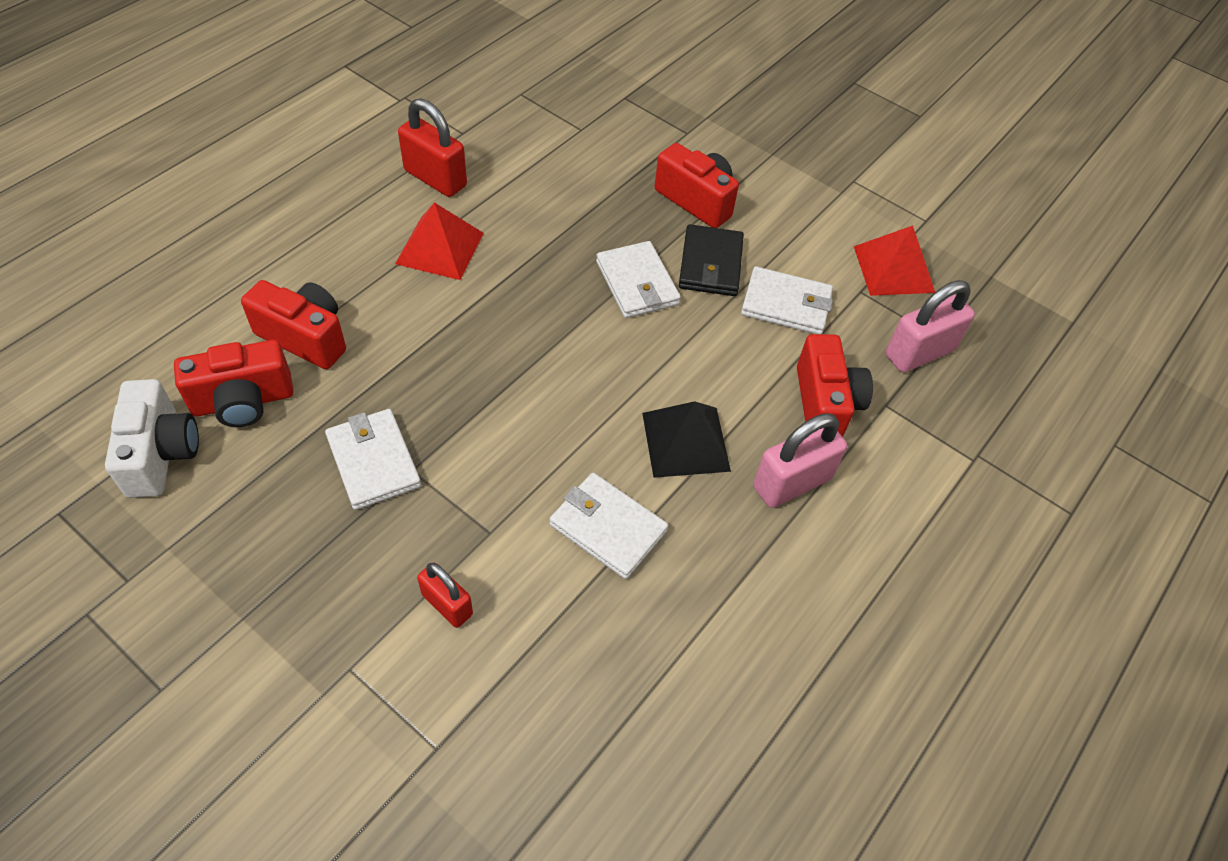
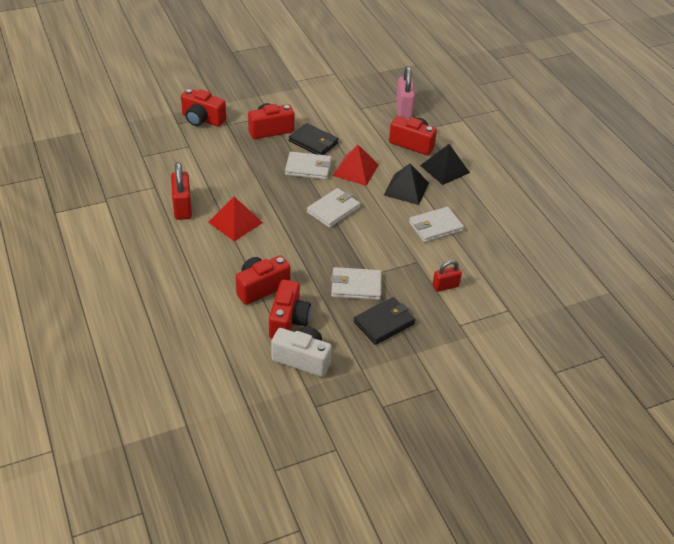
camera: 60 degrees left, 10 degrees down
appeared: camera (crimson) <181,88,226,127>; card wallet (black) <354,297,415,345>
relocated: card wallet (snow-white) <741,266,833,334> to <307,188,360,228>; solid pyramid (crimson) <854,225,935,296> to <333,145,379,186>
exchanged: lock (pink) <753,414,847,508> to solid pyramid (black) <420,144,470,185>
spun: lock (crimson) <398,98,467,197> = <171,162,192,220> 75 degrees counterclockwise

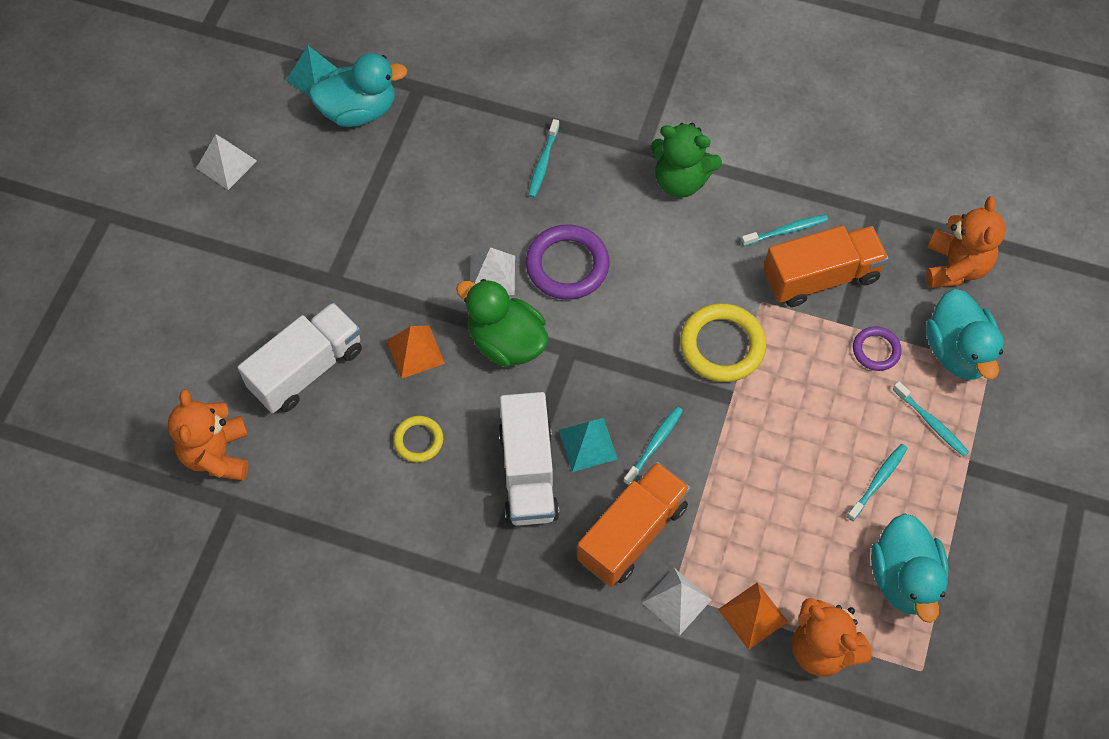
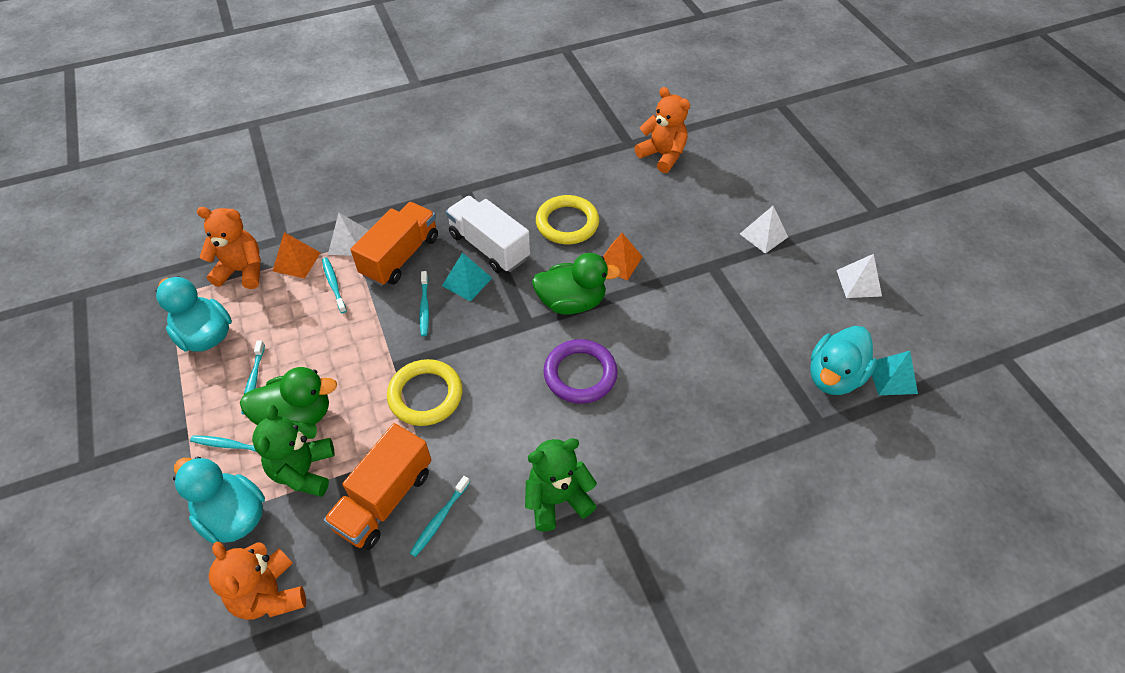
camera: 140 degrees right, 10 degrees down
missing: toy truck (snow-white) <238,302,362,413>
appeared: rubber duck (emerald) <240,367,337,425>
relocated: dental brush (teal) <528,119,560,198> to <322,258,347,313>; solid pyramid (snow-white) <470,247,515,295> to <740,206,788,254>
exchanged: hoop (purple) <853,326,902,371> to teddy (emerald) <252,405,335,497>
spun: toy truck (bright orange) <577,462,691,587> = <350,202,438,286> 150 degrees counterclockwise
size: hoop (golden) <393,416,443,463> = <536,195,599,244> x1.77

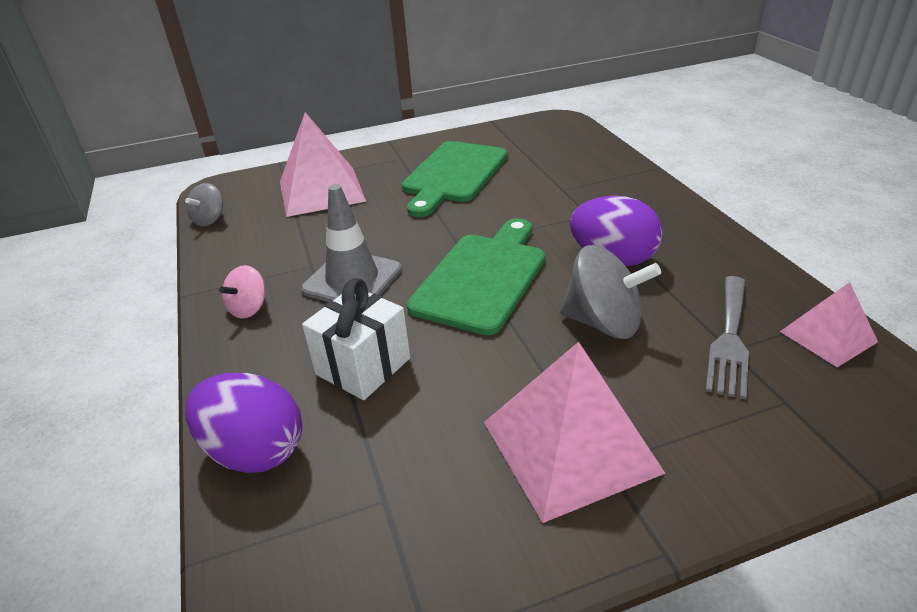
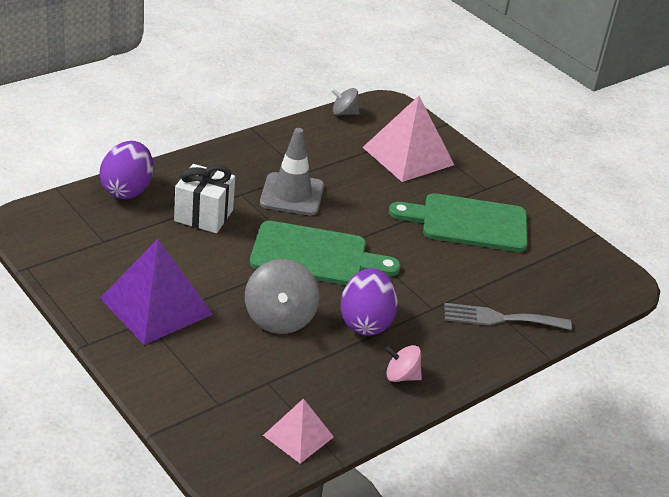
camera: 65 degrees right, 0 degrees up
relocated: toy top (pink) <219,265,266,319> to <385,345,422,382>; fork (ash-grey) <706,276,749,400> to <444,303,572,330>
colour: solid pyramid (pink) <484,342,666,523> to solid pyramid (purple) <100,239,213,345>

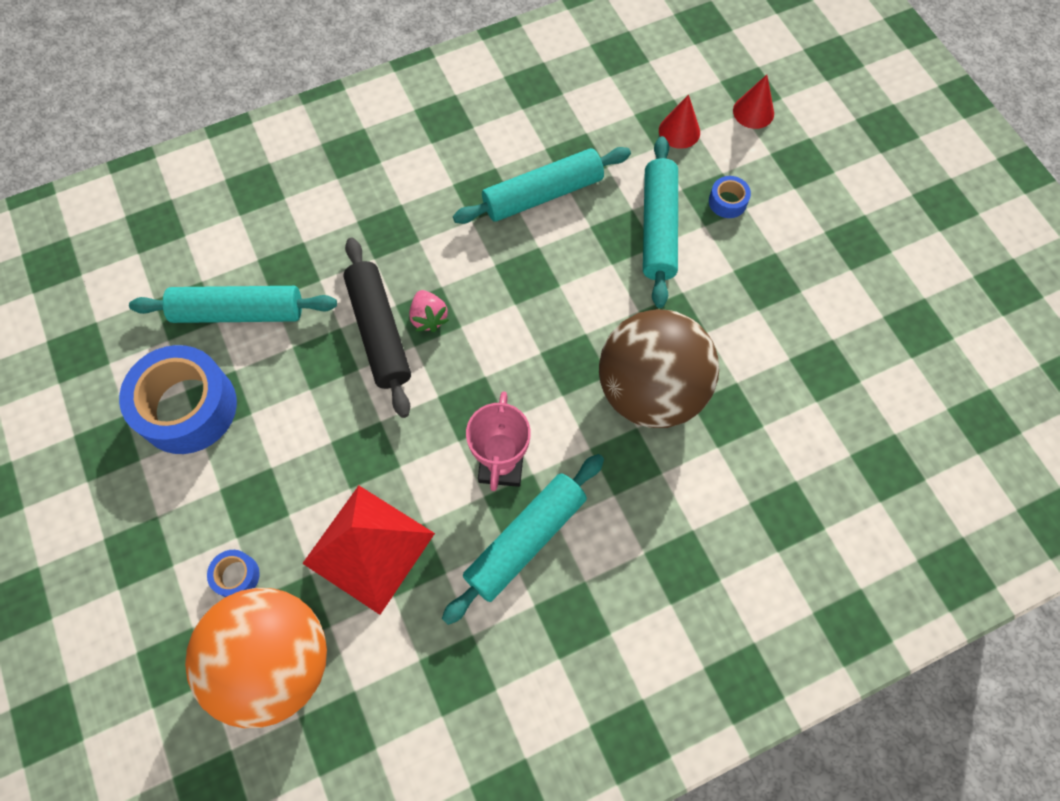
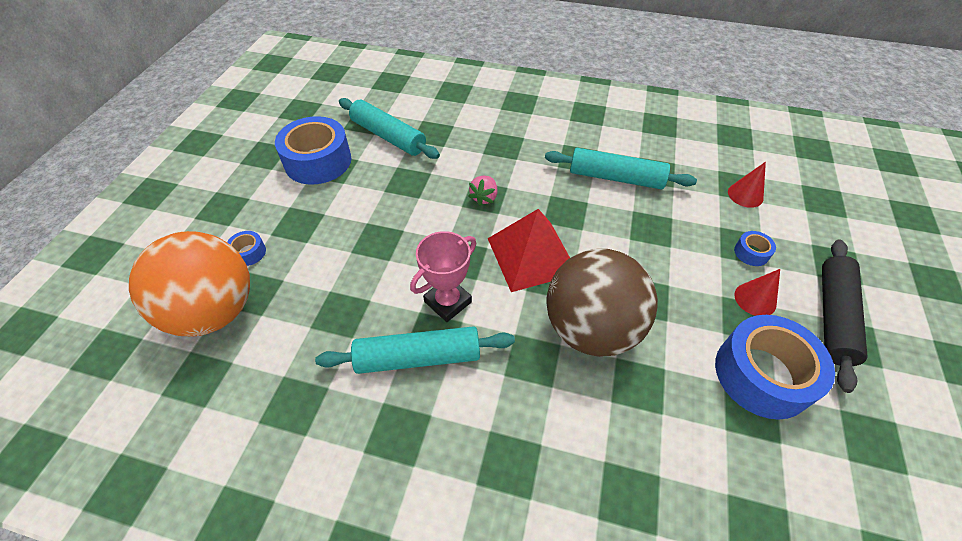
camera: 40 degrees right, 15 degrees down
missing: dough roller (teal) <643,136,678,308>
appeared: tape (blue) <715,315,835,420>
relocated: solid pyramid (crimson) <302,486,435,615> to <488,209,570,292>; solid cone (crimson) <733,75,774,129> to <734,269,780,316>; dough roller (black) <343,238,411,418> to <822,240,868,393>

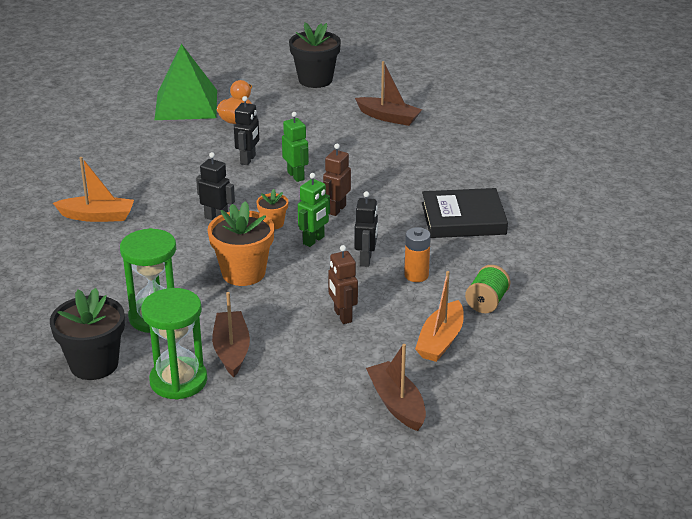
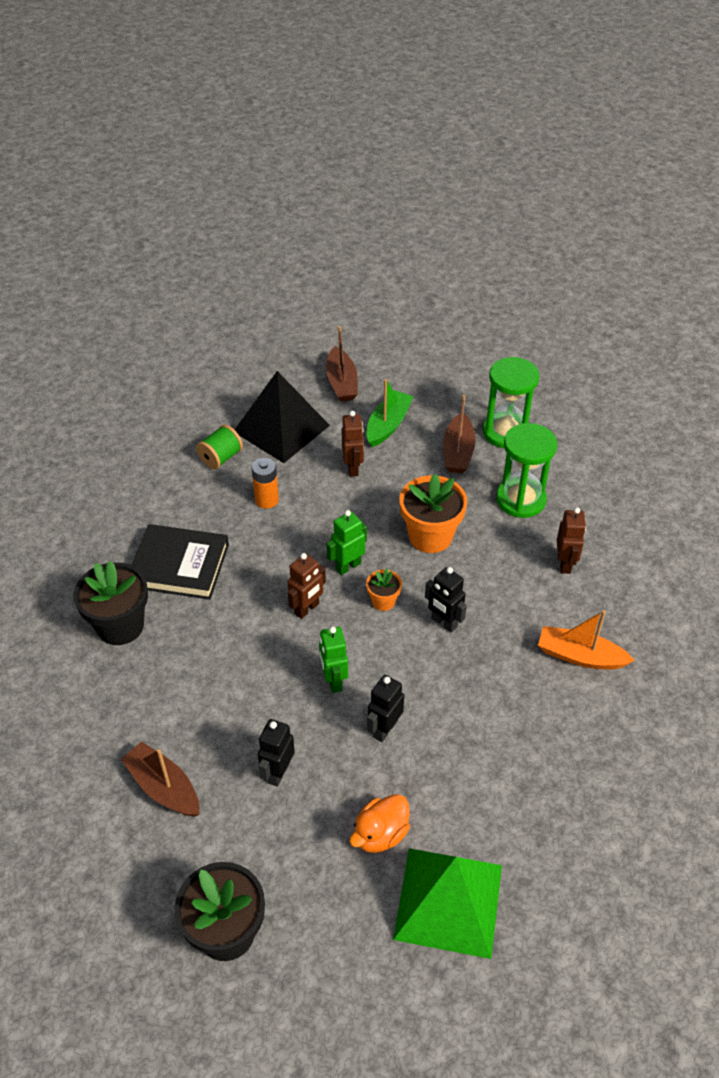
camera: 165 degrees left, 15 degrees up
appeared: sailboat (emerald) <366,379,414,447>; robot (dark brown) <557,507,586,574>
relocated: plant pot (black) <50,288,125,380> to <74,561,148,645>; robot (black) <354,191,378,267> to <258,719,295,787>
exchanged: sailboat (bright orange) <415,271,464,362> to solid pyramid (black) <235,371,330,463>

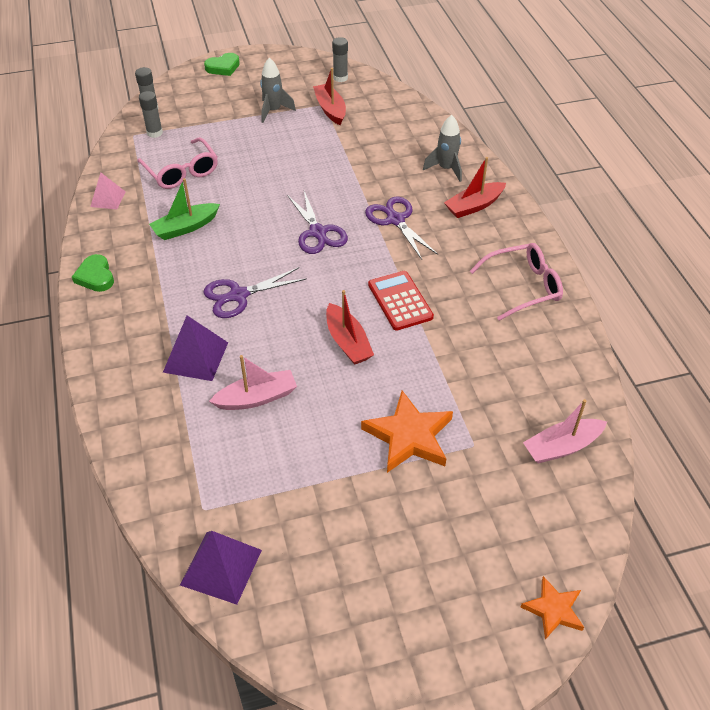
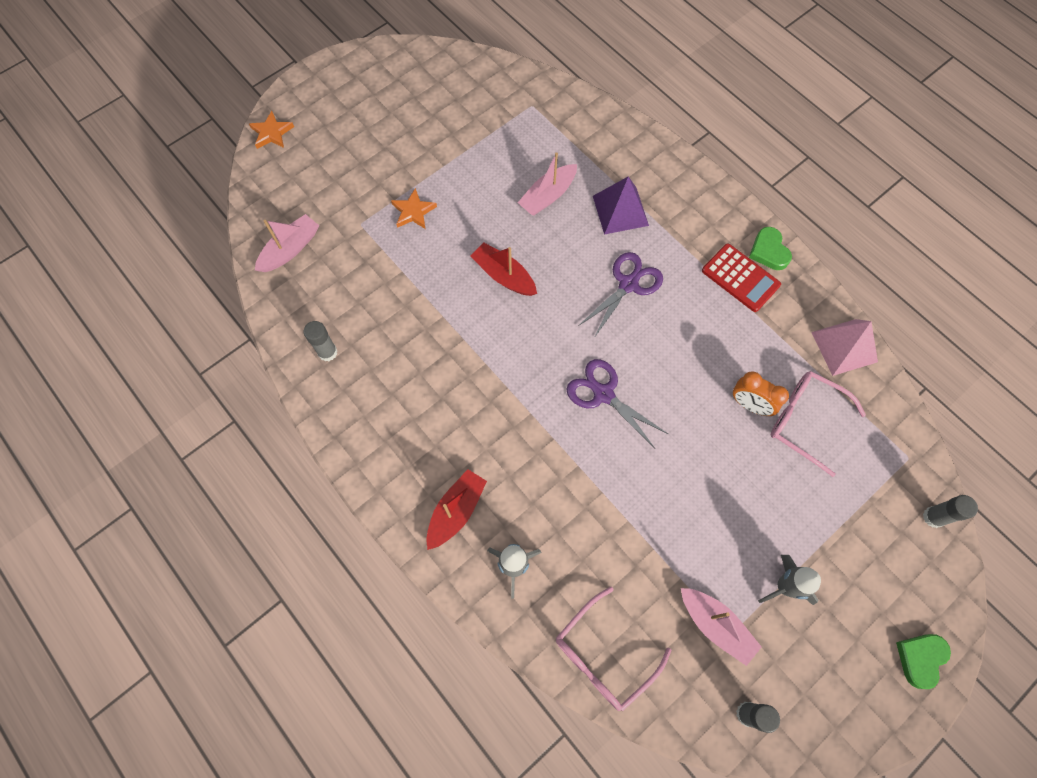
camera: 155 degrees right, 20 degrees up
missing: sailboat (emerald) <149,178,220,240>; solid pyramid (purple) <180,531,262,605>; pair of scissors (purple) <365,197,438,260>
appeared: bedside clock (bright orange) <733,372,789,416>
relocated: glue (ash-grey) <139,91,163,138> to <304,321,337,361>; spectacles (pink) <470,243,563,321> to <556,587,671,711>; calculator (crimson) <368,271,434,331> to <702,243,781,312>
colour: sailboat (crimson) <313,68,346,125> to sailboat (pink) <681,588,762,666>
spun: heart (emerald) <72,254,114,292> = <749,227,792,270> 150 degrees counterclockwise
size: five-pointed star (bright orange) <361,391,453,473> = <391,188,437,229> x0.59; solid pyramid (pink) <90,172,126,209> = <811,319,878,376> x1.56

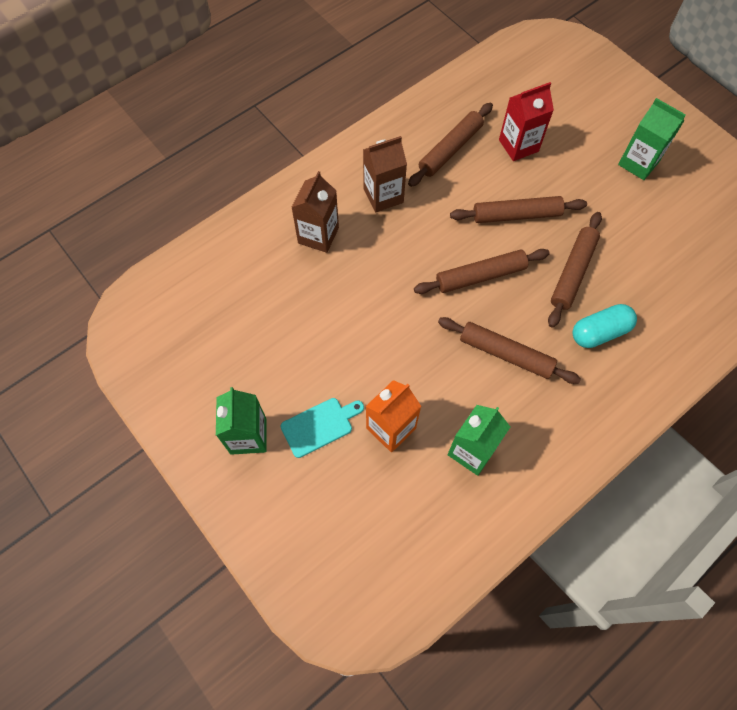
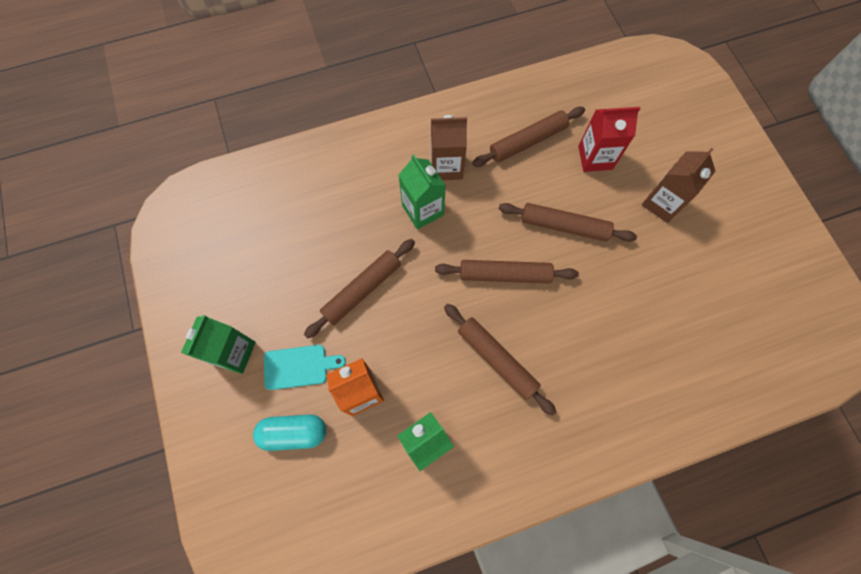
camera: 20 degrees right, 5 degrees up
relocated: capsule (teal) <573,304,637,348> to <253,414,326,451>; dough roller (dark brown) <548,212,602,328> to <304,239,415,339>; milk carton (emerald) <618,98,686,180> to <399,154,446,229>; milk carton (dark brown) <291,171,339,253> to <642,148,715,223>

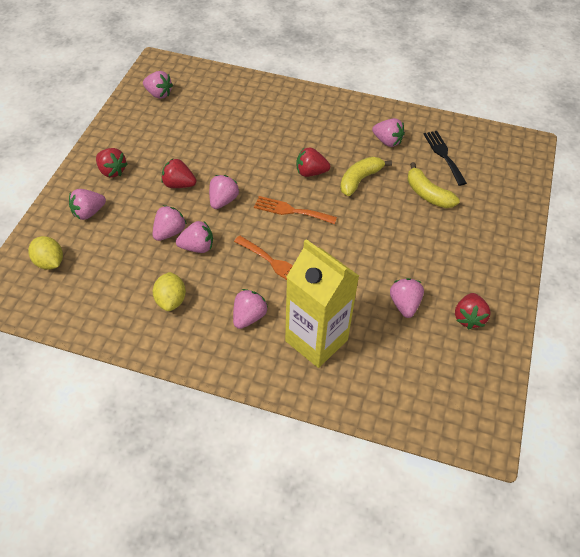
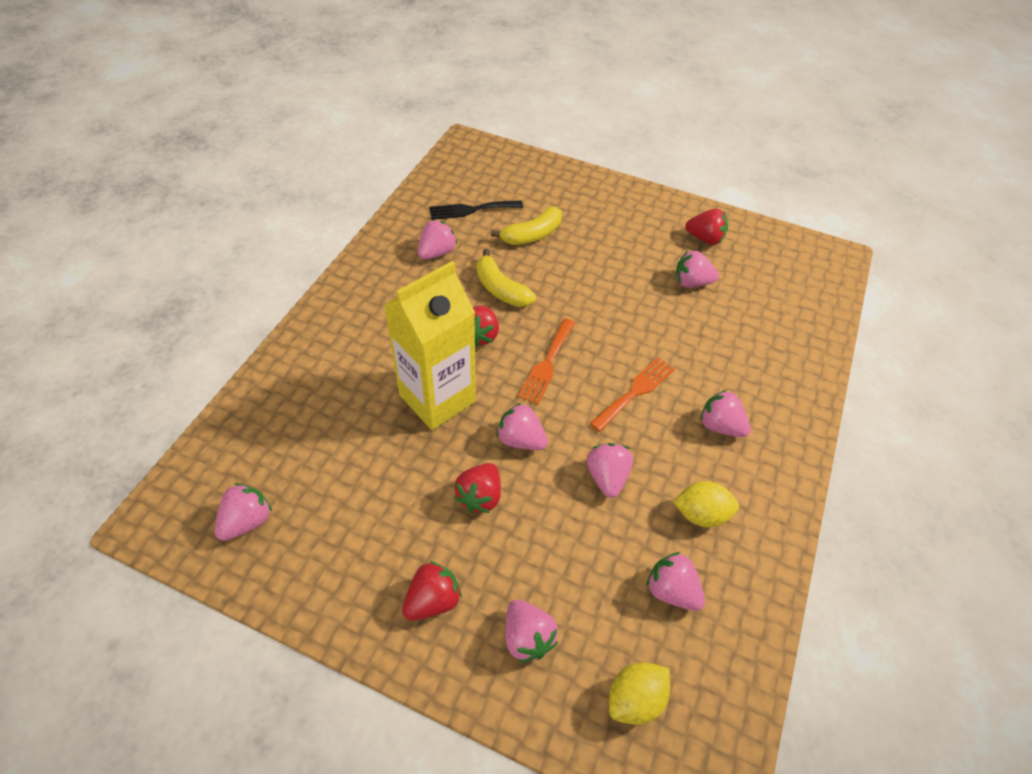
camera: 85 degrees left, 0 degrees up
relocated: milk carton (golden) <285,239,359,368> to <384,261,476,430>; toy strawberry (pink) <153,205,187,241> to <646,552,705,611>

